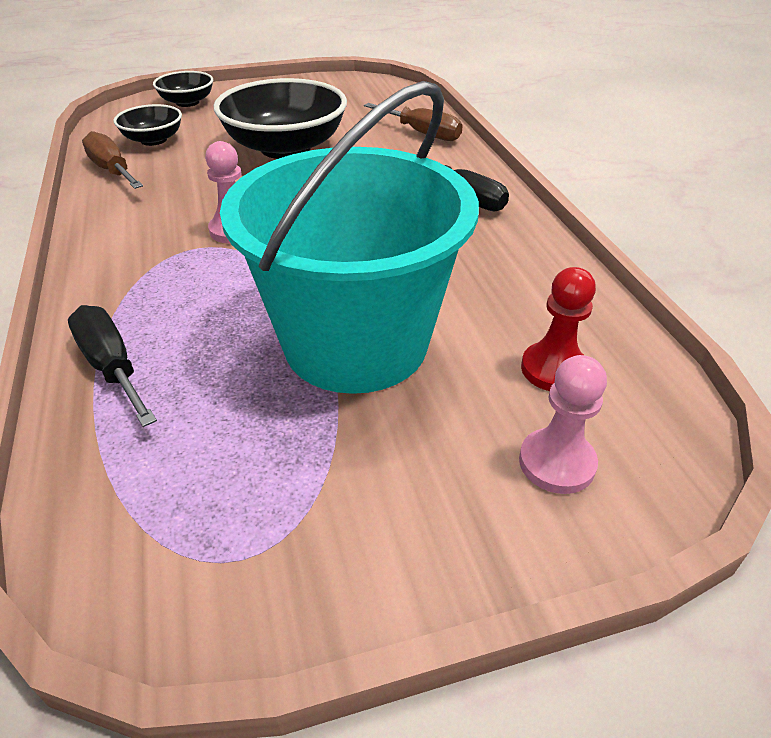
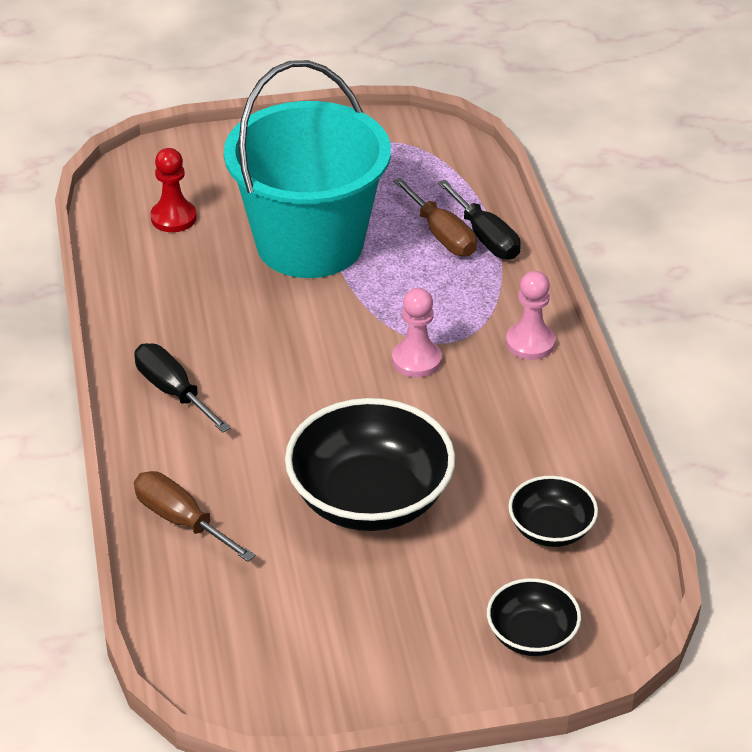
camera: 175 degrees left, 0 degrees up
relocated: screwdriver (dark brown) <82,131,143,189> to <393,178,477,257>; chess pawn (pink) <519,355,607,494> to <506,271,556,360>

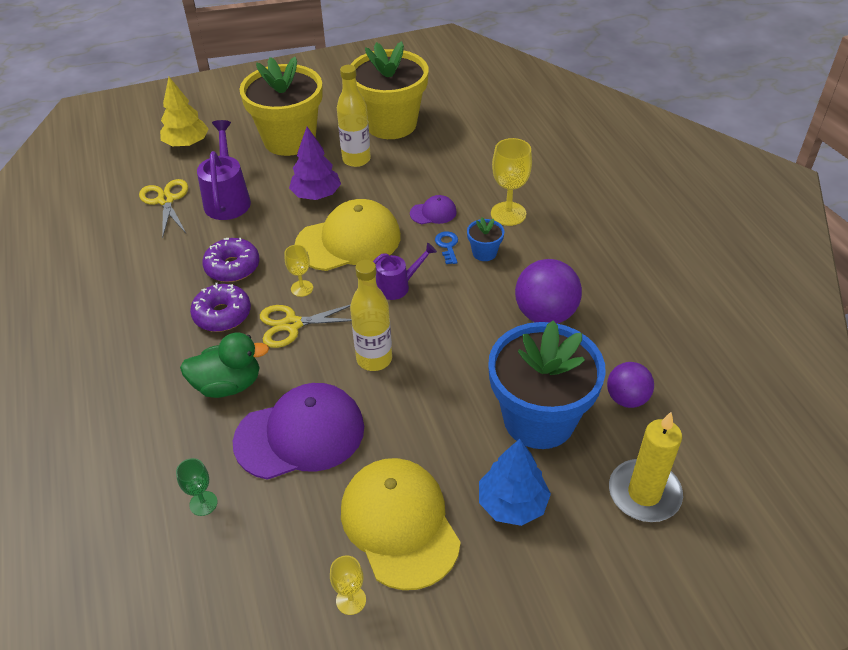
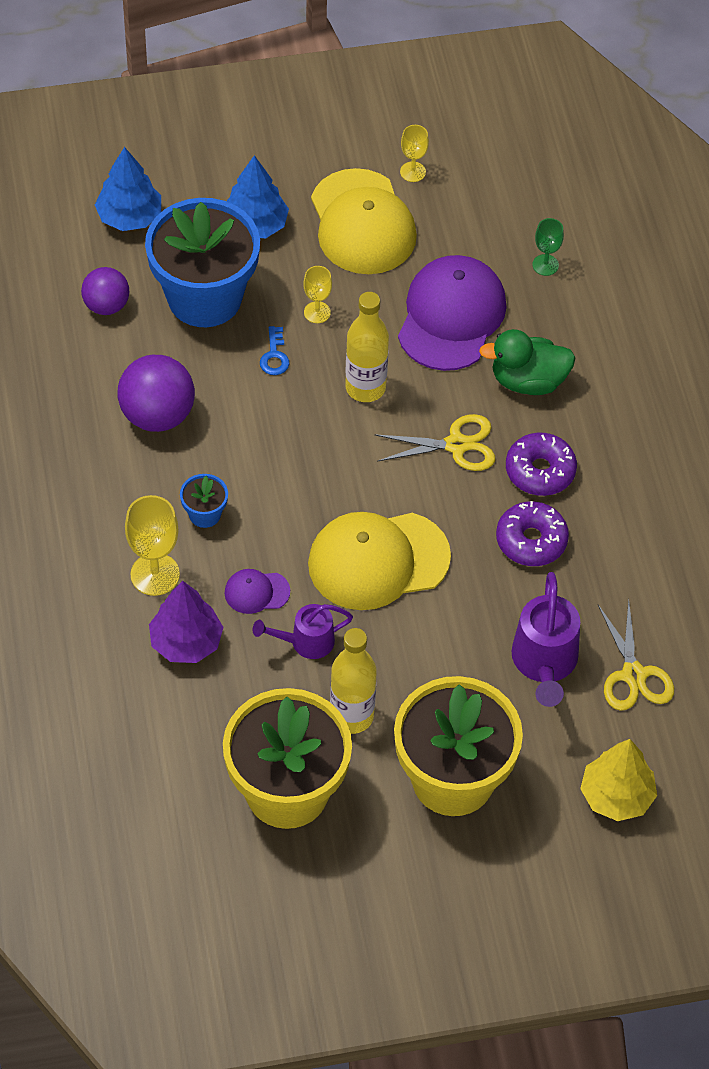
camera: 175 degrees left, 10 degrees up
relocated: tree (purple) <289,127,341,200> to <149,581,223,663>; watering pot (purple) <373,243,437,300> to <253,604,353,659>; door key (blue) <435,231,458,264> to <260,326,289,375>; goblet (golden) <285,245,313,297> to <303,266,332,323>
exchanged: pillar candle (golden) <609,412,683,522> to tree (blue) <95,147,161,231>
spun: cap (purple) <233,383,364,480> = <398,255,507,371> 120 degrees clockwise

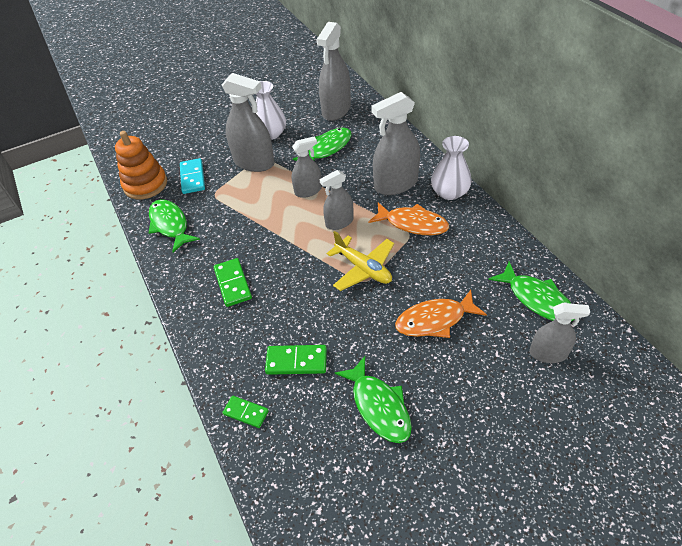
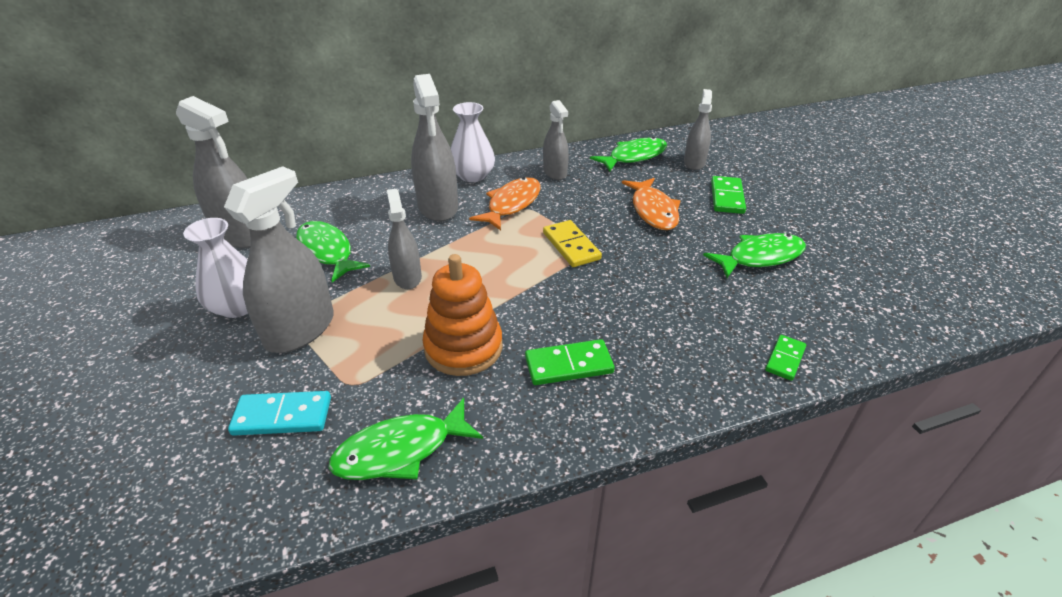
camera: 85 degrees left, 10 degrees down
relocated: ring stacker (bright orange) <115,131,167,199> to <423,254,502,376>; sprayer (ash-grey) <319,170,354,230> to <543,100,569,180>; domino tile (emerald) <265,345,327,375> to <711,176,746,214>
exchanged: plane (golden) <327,231,394,291> to domino tile (golden) <543,220,602,267>

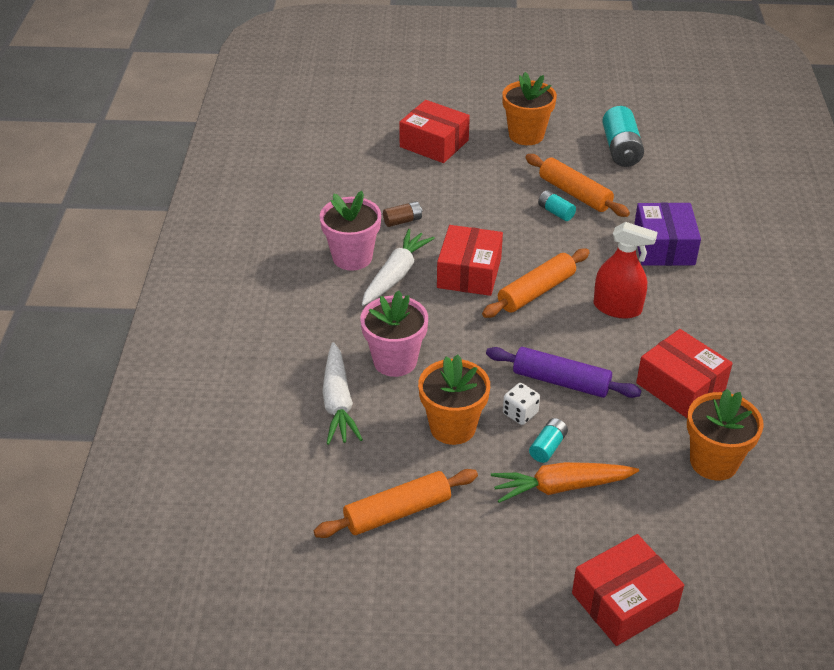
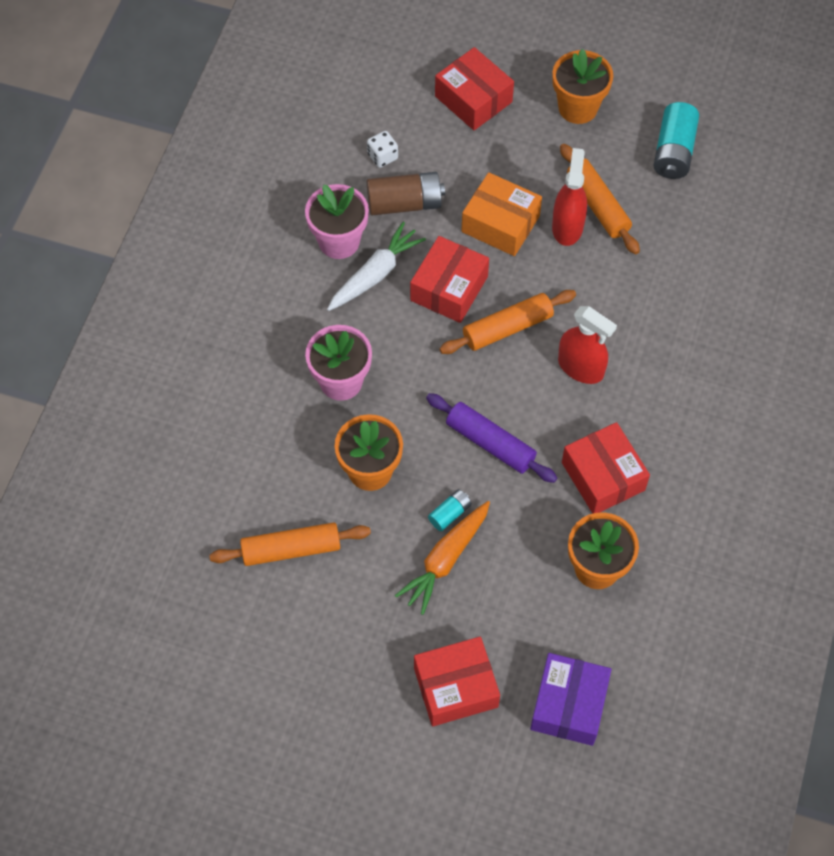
camera: 15 degrees right, 20 degrees up
missing: carrot (snow-white) <322,342,363,445>
appeared: parcel (bright orange) <461,172,542,256>
relocated: die (snow-white) <503,383,540,425> to <367,131,398,168>; parcel (purple) <634,202,701,266> to <530,653,611,746>
exchanged: AA battery (teal) <538,190,576,221> to sprayer (crimson) <552,148,587,246>
spun: carrot (bright orange) <491,462,639,503> = <395,501,490,615> 60 degrees counterclockwise
size: AA battery (dark brown) <383,201,422,227> = <367,172,445,215> x1.88

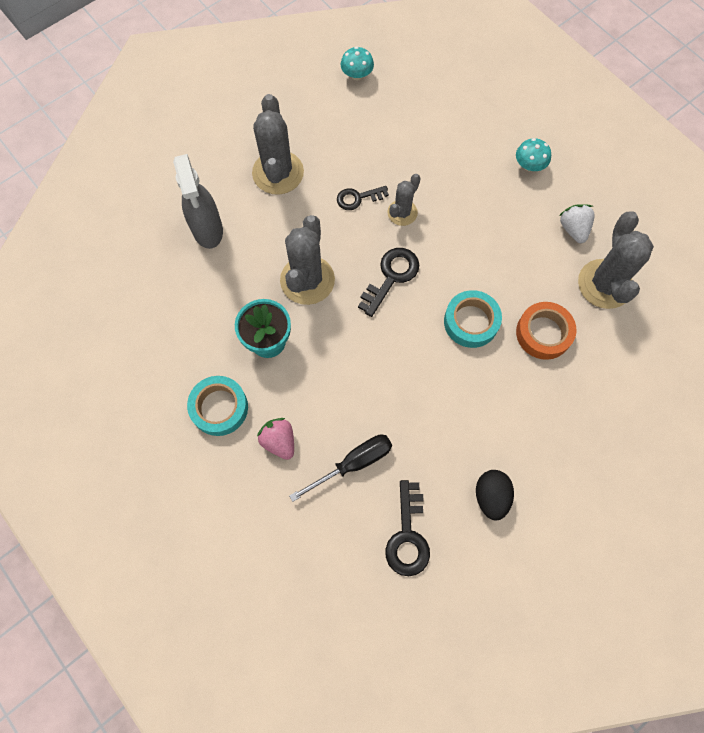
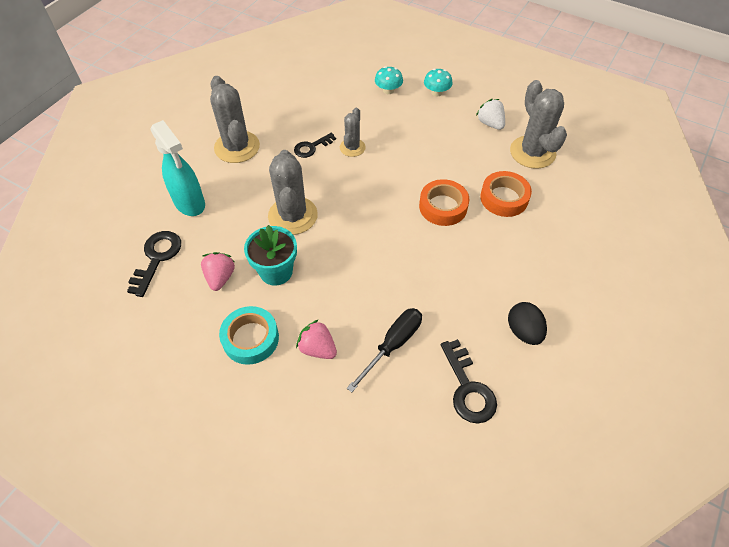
camera: 20 degrees left, 15 degrees down
appeared: toy strawberry (pink) <201,252,235,291>
relocated: door key (black) <358,248,419,317> to <127,231,181,297>; toadstool (teal) <341,46,374,81> to <375,66,403,94>
colour: sprayer (ash-grey) <173,154,223,249> to sprayer (teal) <150,120,205,216>; tape (teal) <444,290,502,348> to tape (bright orange) <419,179,469,226>

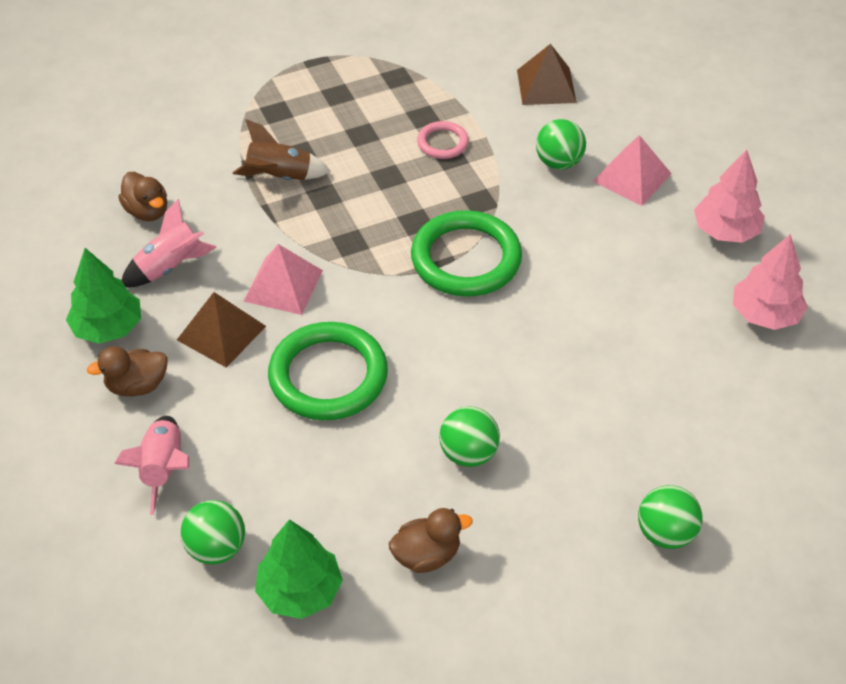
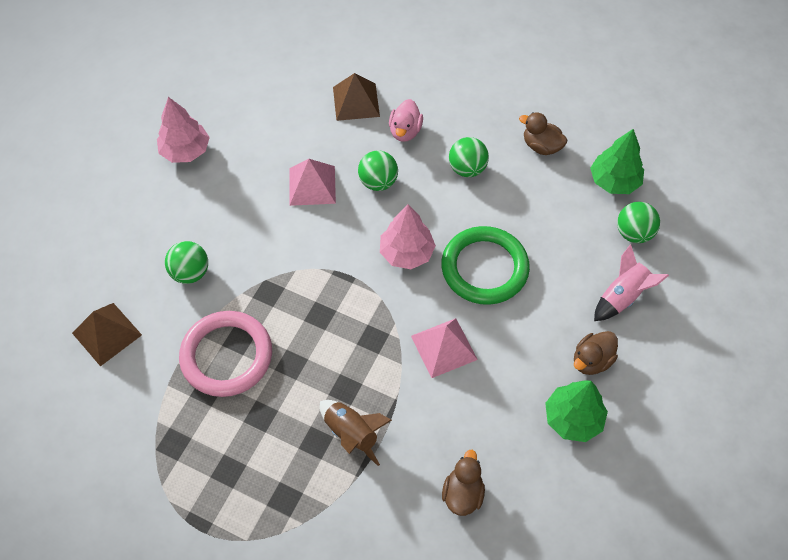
camera: 130 degrees left, 10 degrees up
missing: spaceship (pink) <121,199,217,287>; hoop (emerald) <411,210,522,297>
appeared: rubber duck (pink) <389,99,423,142>
relocated: solid pyramid (pink) <592,135,672,206> to <290,159,336,206>; solid pyramid (dark brown) <177,292,266,368> to <333,73,380,121>; sphere (emerald) <638,485,702,549> to <358,150,398,191>; tree (pink) <733,234,808,330> to <380,204,436,269>
spun: rubber duck (dark brown) <87,346,168,396> = <574,331,618,375> 105 degrees clockwise
size: hoop (pink) <417,121,469,159> = <179,311,272,397> x1.98

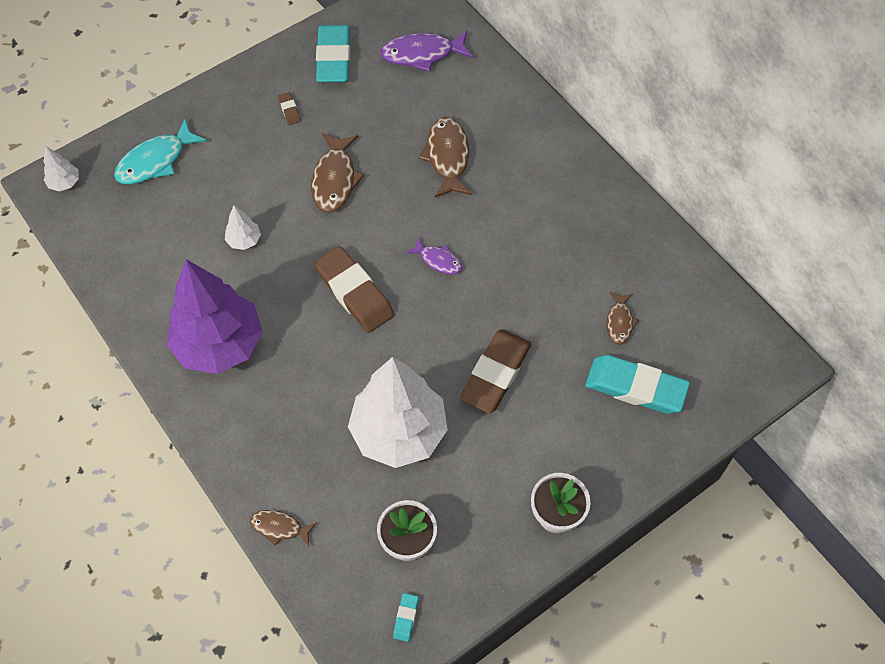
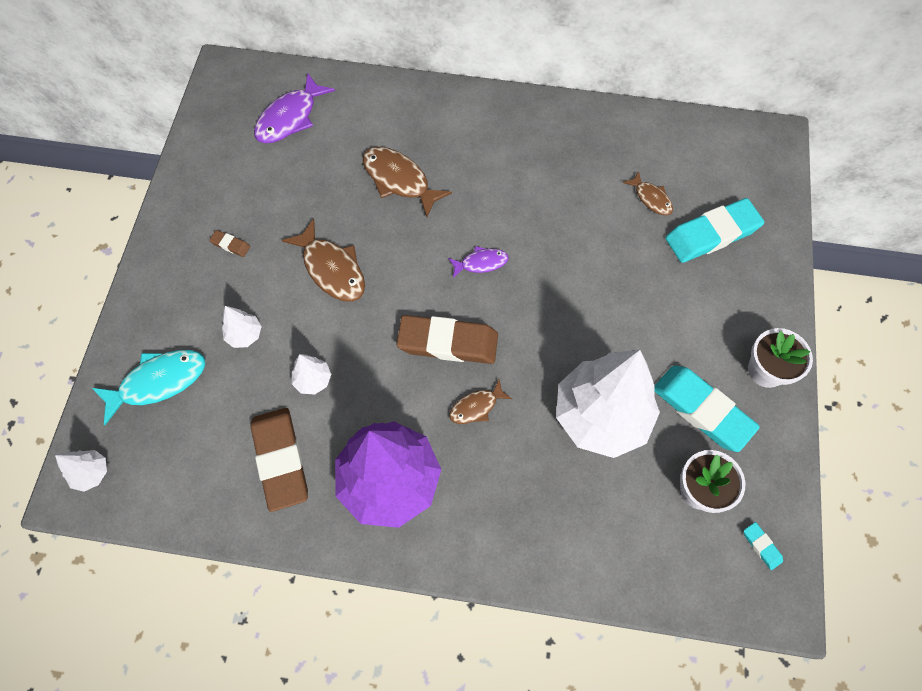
camera: 45 degrees left, 5 degrees up
appeared: tree (snow-white) <222,306,262,348>
relocated: gum eraser (dark brown) <460,329,532,413> to <250,408,308,512>; fish figure (dark brown) <250,510,317,546> to <449,380,512,424>; gum eraser (teal) <316,25,350,83> to <654,366,760,452>
spun: fish figure (teal) <114,119,207,184> = <92,350,205,425> 120 degrees counterclockwise

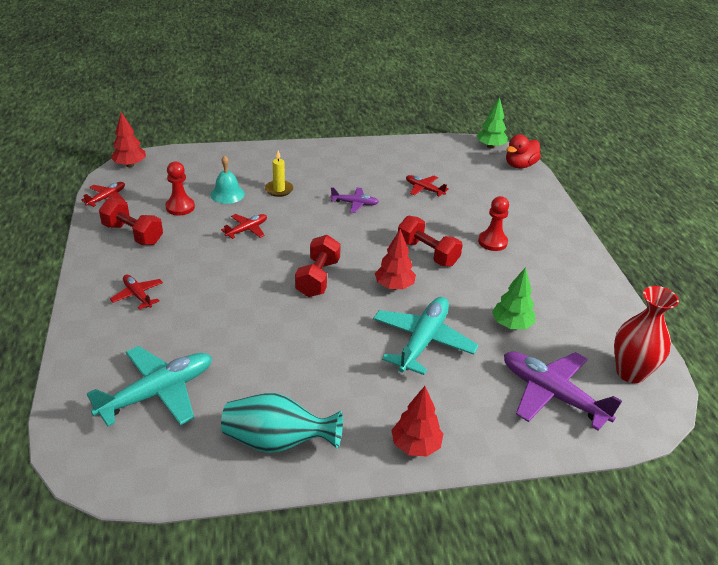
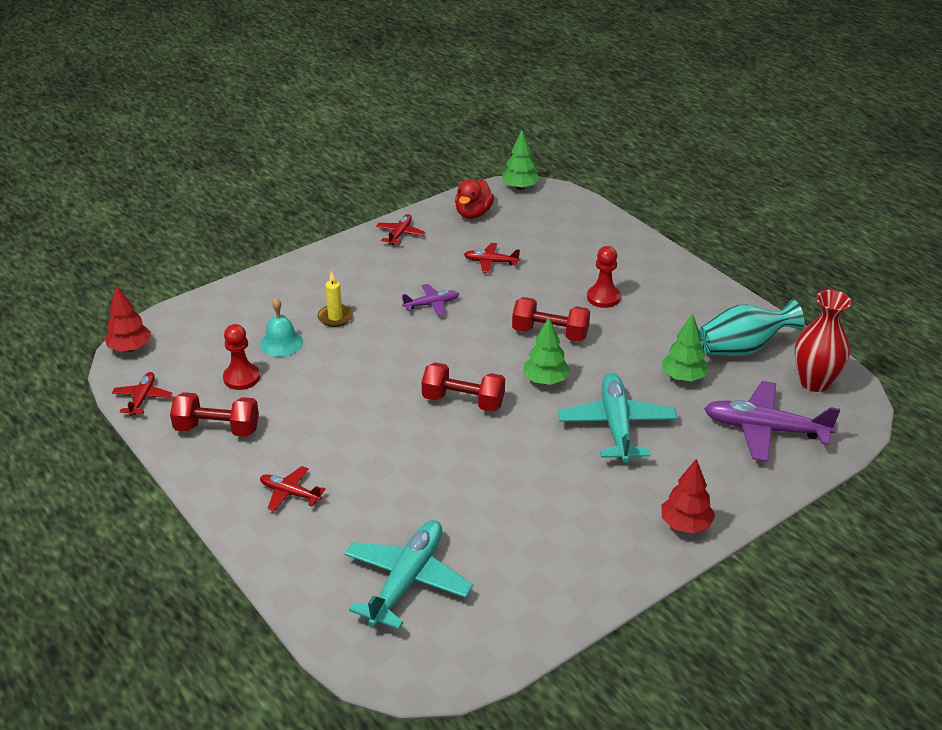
camera: 25 degrees left, 0 degrees up
relocated: plane (crimson) <221,214,267,239> to <376,214,425,245>; rubber duck (crimson) <506,134,541,169> to <455,179,494,219>; tall vase (teal) <221,393,343,453> to <699,299,804,356>
colour: tree (crimson) <375,229,416,289> to tree (emerald) <524,317,570,385>
spun: hand weight (crimson) <295,235,341,297> = <422,362,505,412> 60 degrees counterclockwise

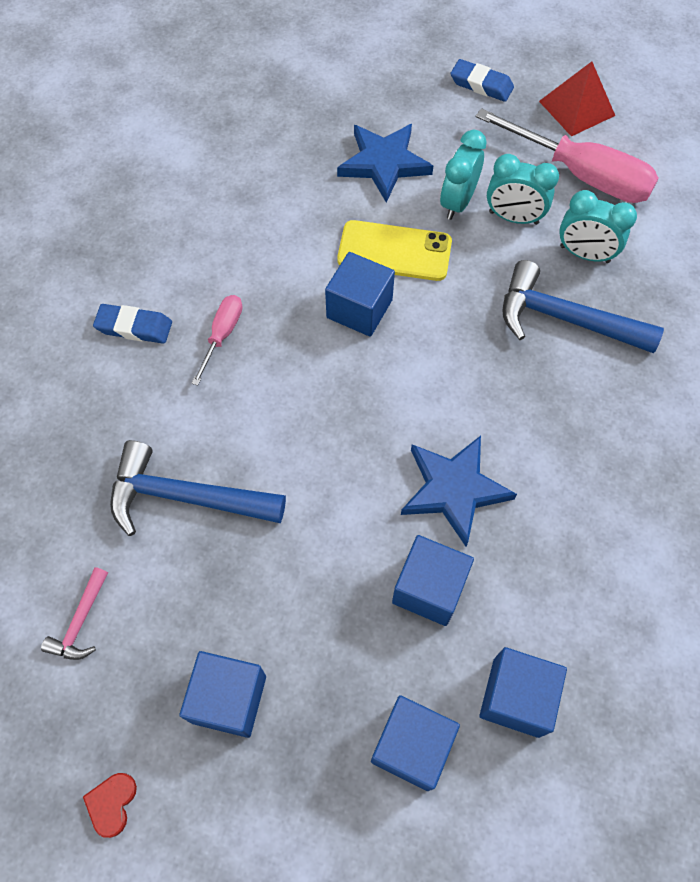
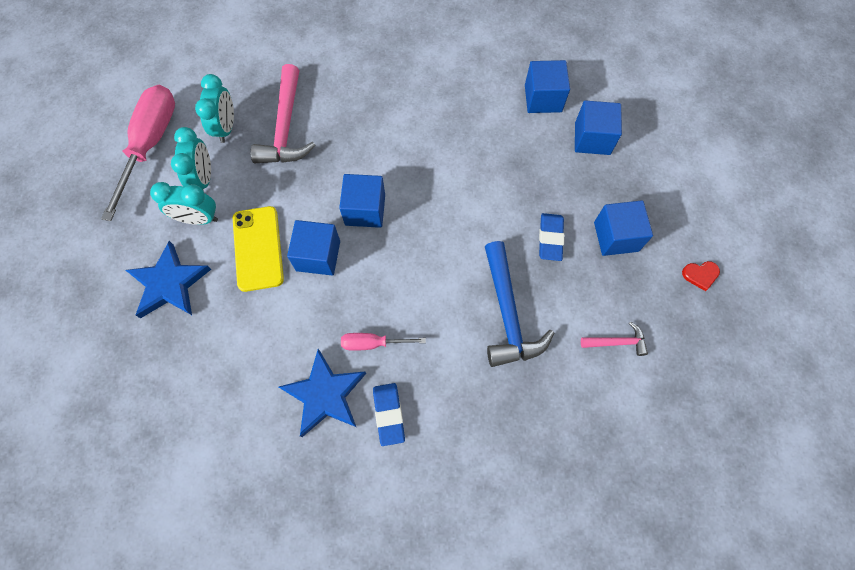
camera: 110 degrees left, 5 degrees up
missing: solid pyramid (crimson) <539,61,615,136>
relocated: five-pointed star (blue) <401,436,517,547> to <279,349,366,437>; cube (blue) <392,535,474,626> to <339,174,385,228>; gum eraser (blue) <450,59,514,102> to <539,213,564,261>
colour: hammer (blue) <502,260,664,353> to hammer (pink) <250,64,316,163>

